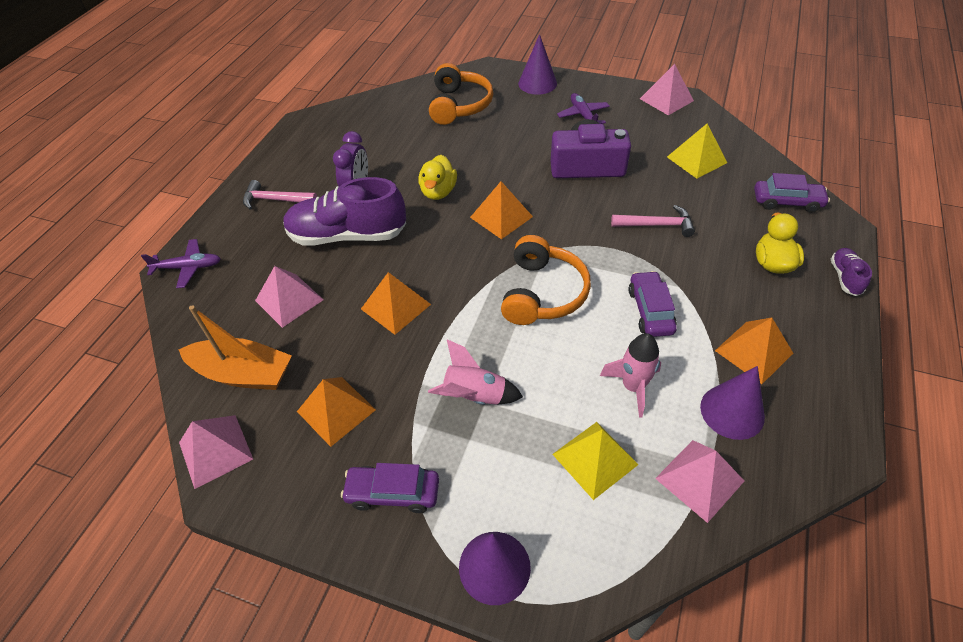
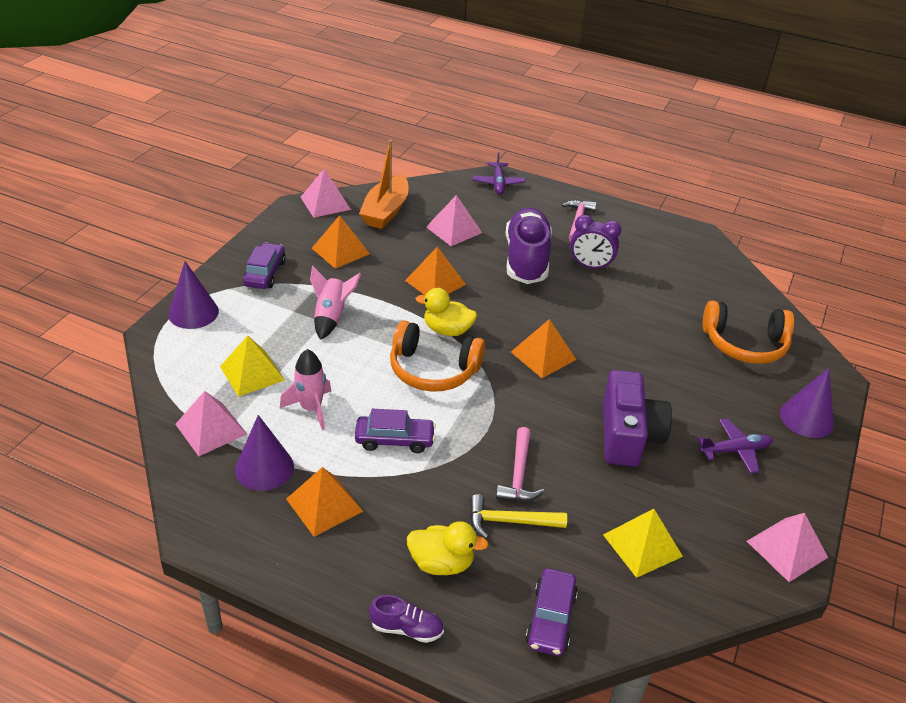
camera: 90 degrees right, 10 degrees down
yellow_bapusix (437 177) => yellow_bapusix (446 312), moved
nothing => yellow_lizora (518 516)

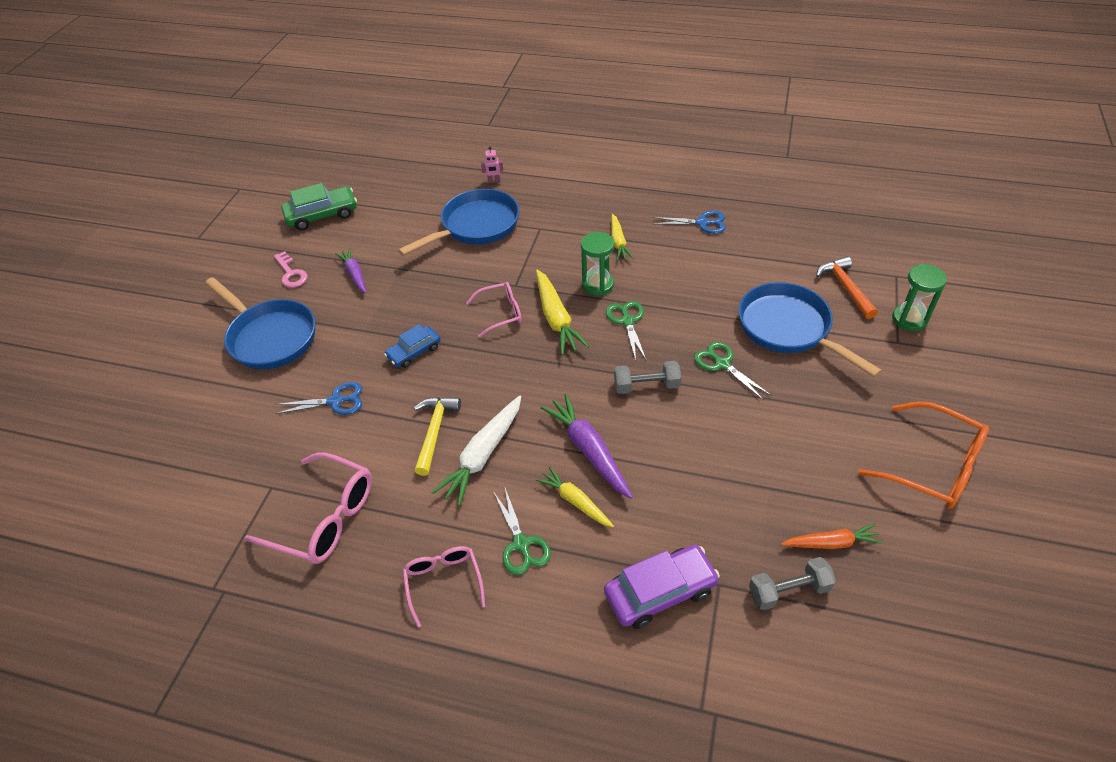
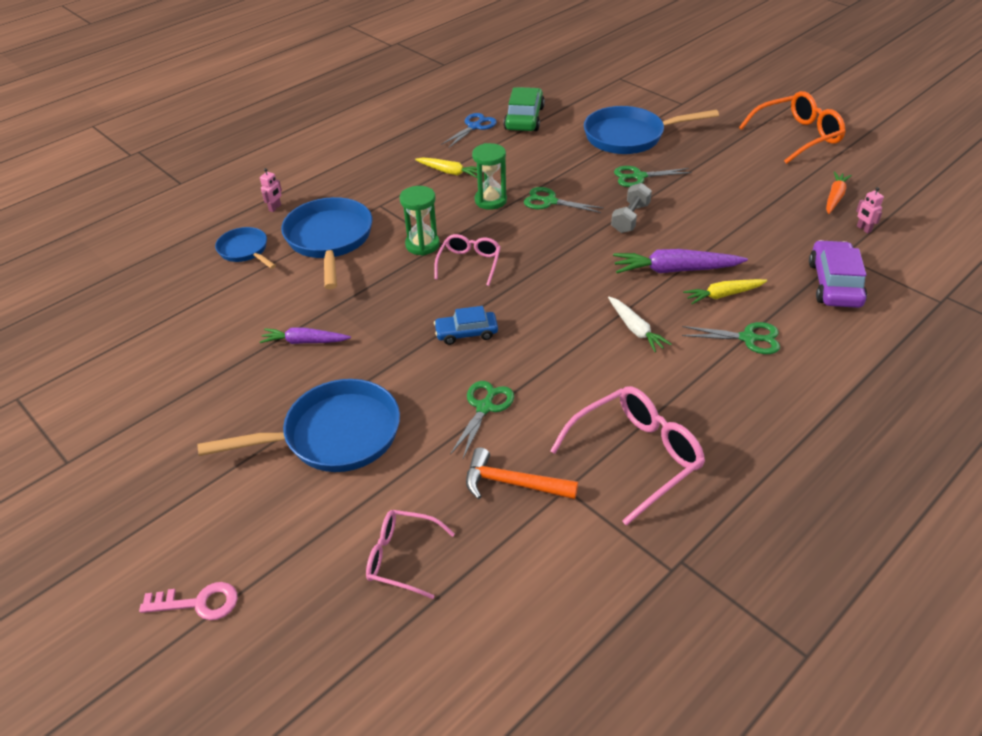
camera: 60 degrees left, 5 degrees down
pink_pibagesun (291 269) => pink_pibagesun (188 601), moved
nothing => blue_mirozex (245 248)
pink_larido (444 586) => pink_larido (410 554), moved
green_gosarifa (919 297) => green_gosarifa (419 221), moved
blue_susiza (412 346) => blue_susiza (466 325), 90 degrees clockwise
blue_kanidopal (318 398) => green_kanidopal (482 419)
orange_lizora (847 287) => orange_lizora (522 473), moved
green_susiza (319 207) => green_susiza (524 109), moved
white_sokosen (476 451) => white_sokosen (640 324), x0.64
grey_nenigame (792 583) => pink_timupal (870 210)
yellow_lizora (437 436) => nothing
yellow_sokosen (562 312) => nothing

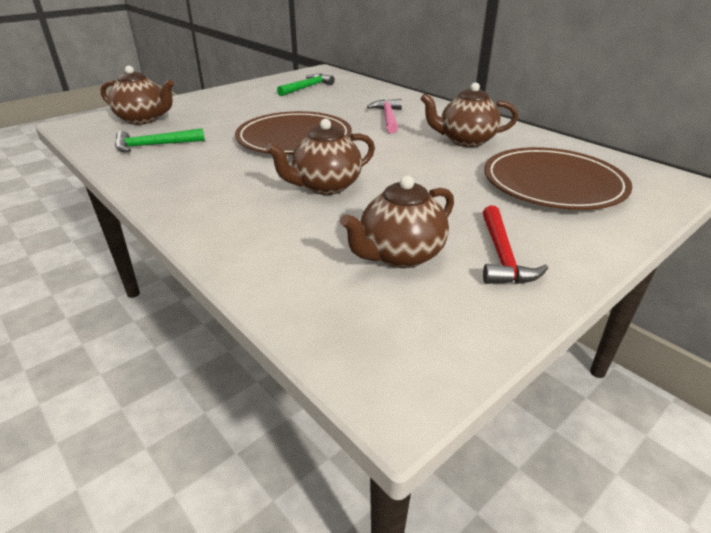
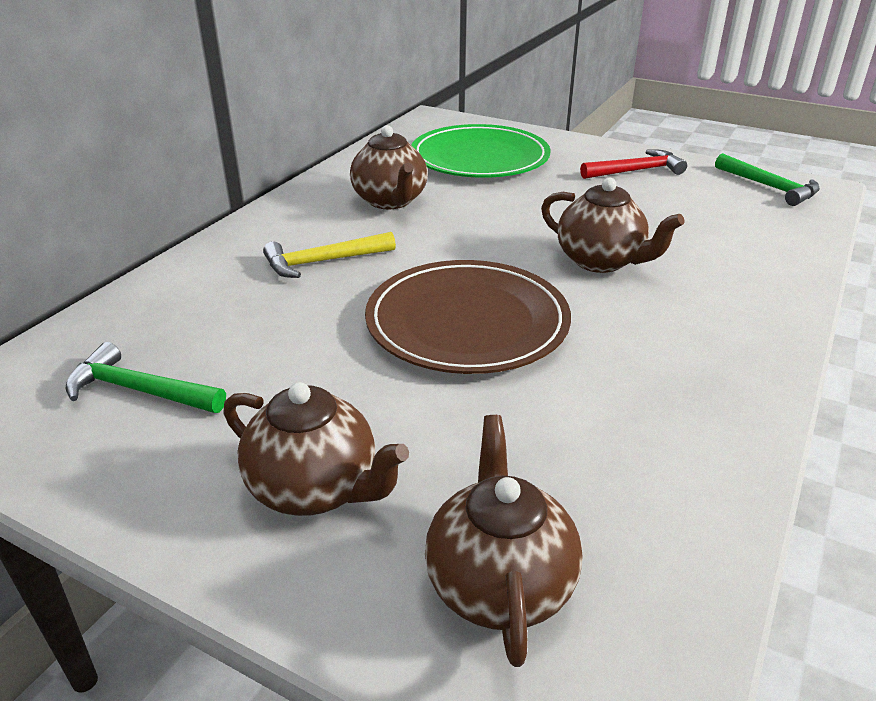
camera: 110 degrees left, 0 degrees up
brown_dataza (397 221) => brown_dataza (316 449), moved
pink_lizora (384 116) => yellow_lizora (329 255)
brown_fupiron (558 178) => green_fupiron (481 151)
green_lizora (160 140) => green_lizora (767 179), moved

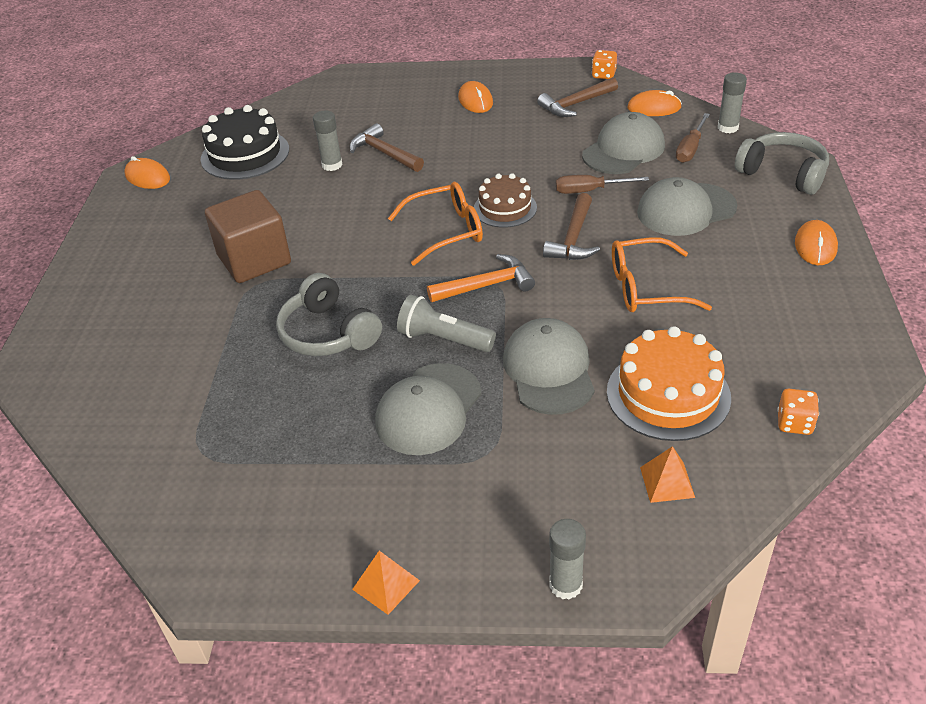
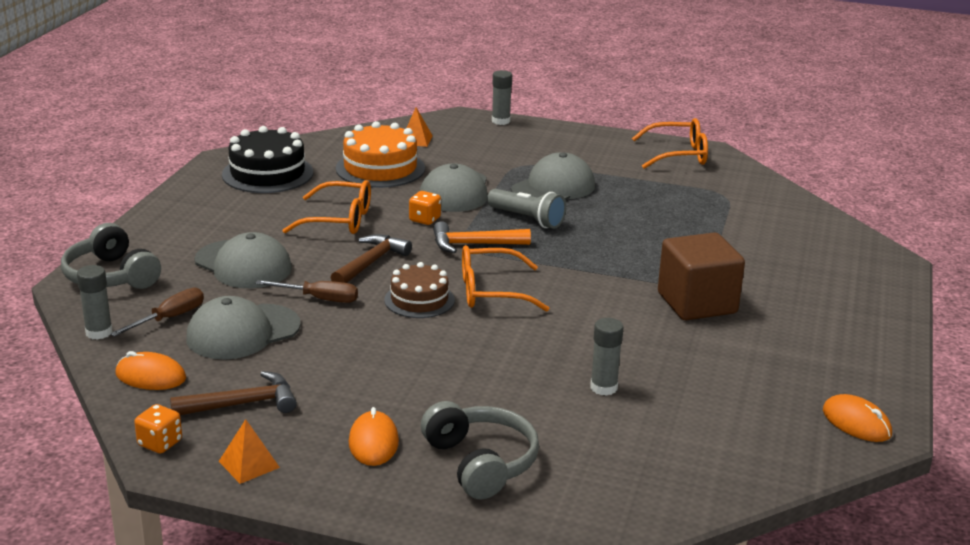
camera: 170 degrees left, 15 degrees down
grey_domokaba (687 206) => grey_domokaba (243 260), 45 degrees clockwise
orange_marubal (386 583) => orange_marubal (249 451), moved
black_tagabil (245 142) => black_tagabil (267 159), moved
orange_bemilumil (798 412) => orange_bemilumil (425 208), moved
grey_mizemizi (329 314) => grey_mizemizi (480 450), moved
nothing => orange_larido (670 143)
brown_lizora (387 147) => nothing
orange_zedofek (816 242) => nothing

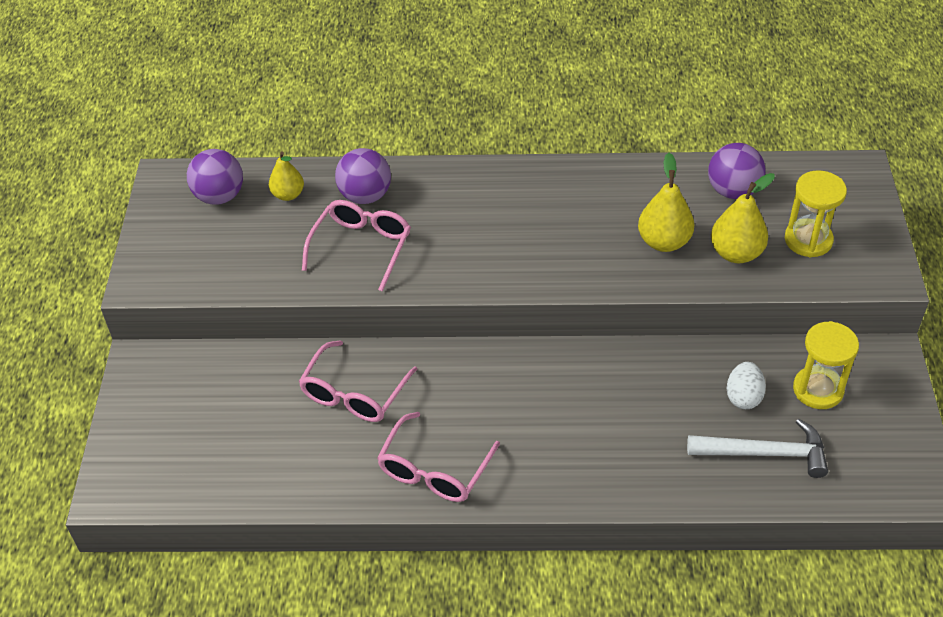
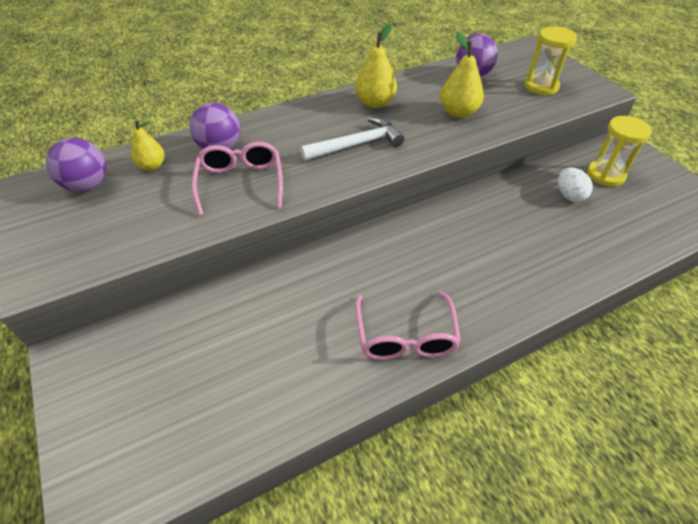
camera: 30 degrees left, 0 degrees up
white_lizora (757 448) => white_lizora (352 139), moved
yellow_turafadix (743 218) => yellow_turafadix (376 66), moved
pink_larido (358 381) => nothing

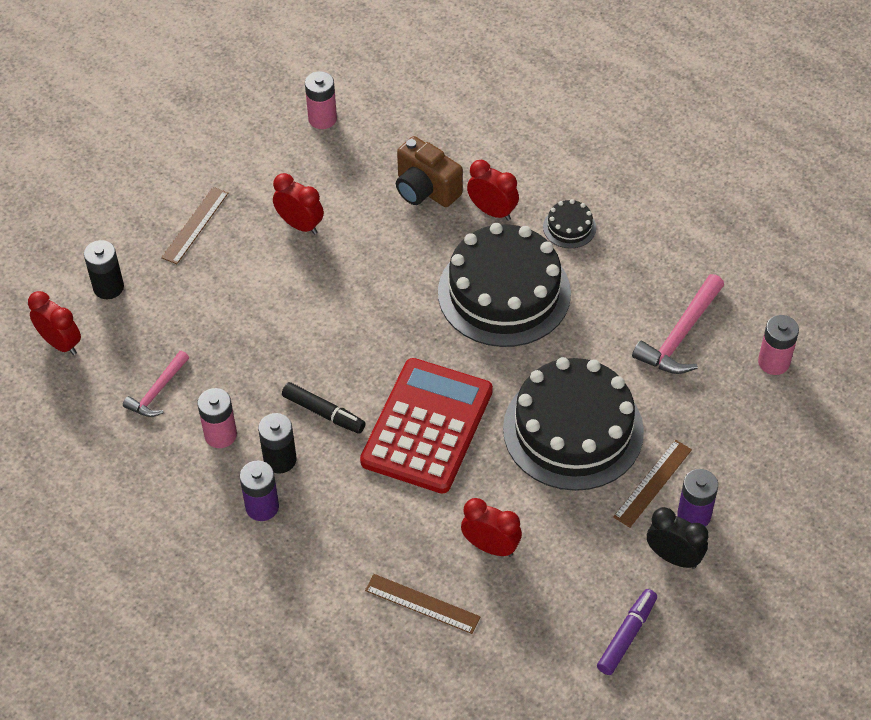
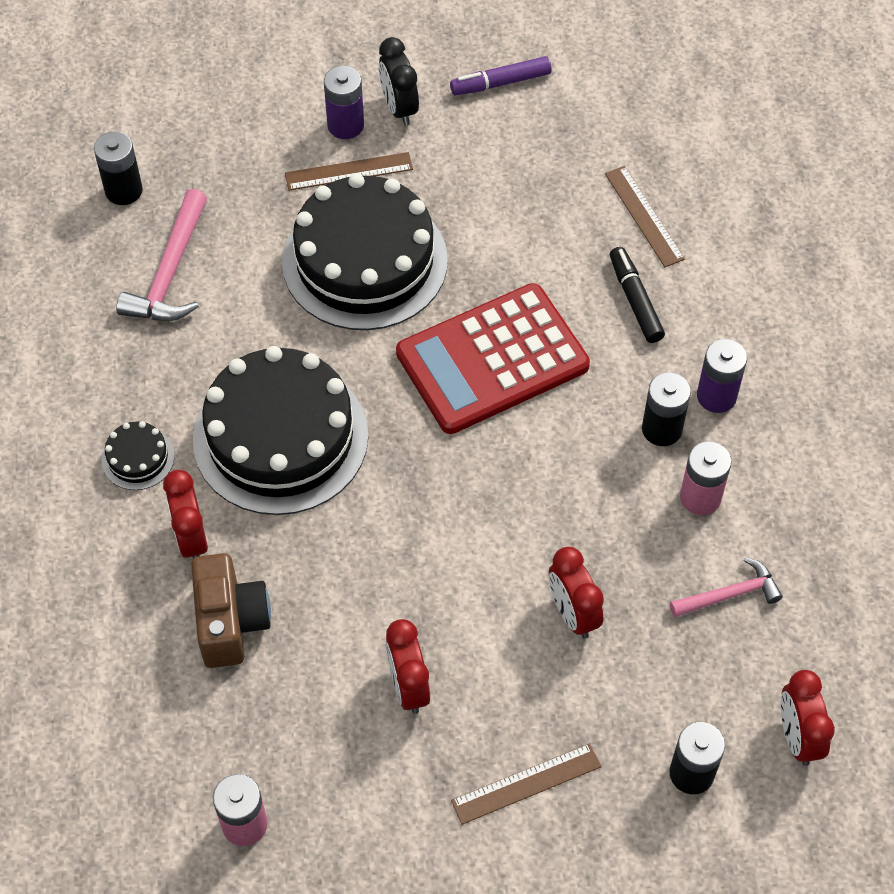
camera: 140 degrees left, 5 degrees up
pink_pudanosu (778 345) => black_pudanosu (118 168)
pink_lizora (678 324) => pink_lizora (162 255), 120 degrees clockwise
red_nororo (491 527) => red_nororo (576 593), moved
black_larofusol (324 408) => black_larofusol (637 295), moved

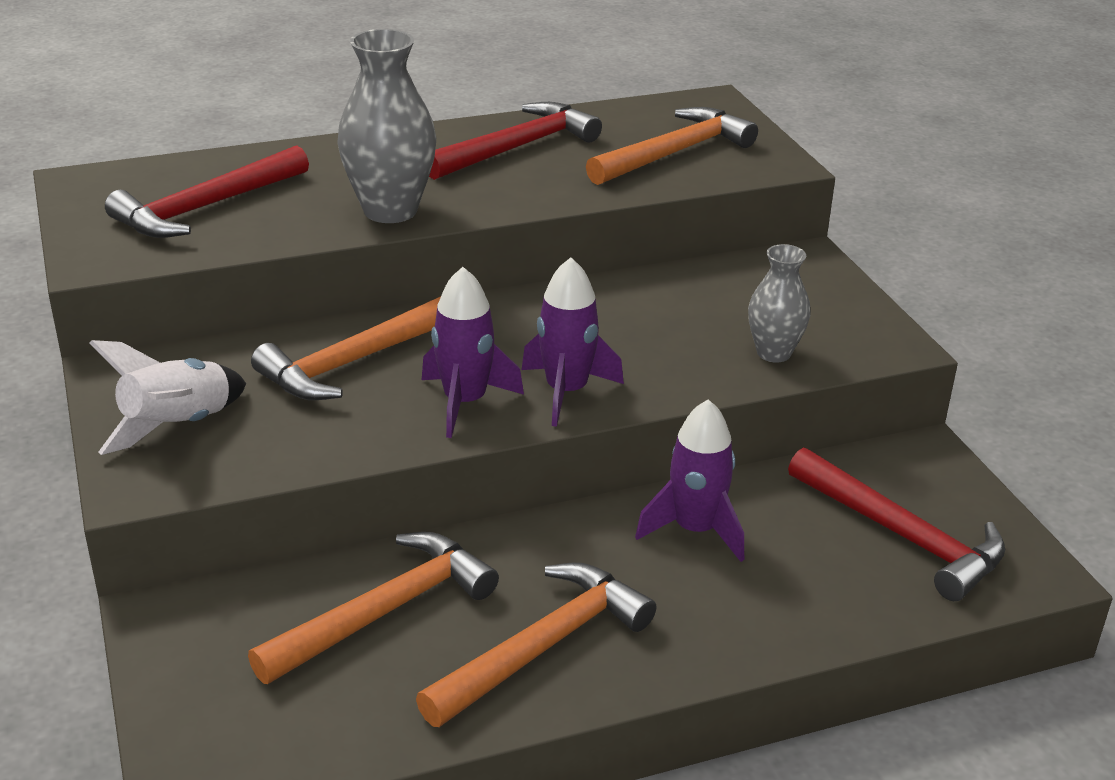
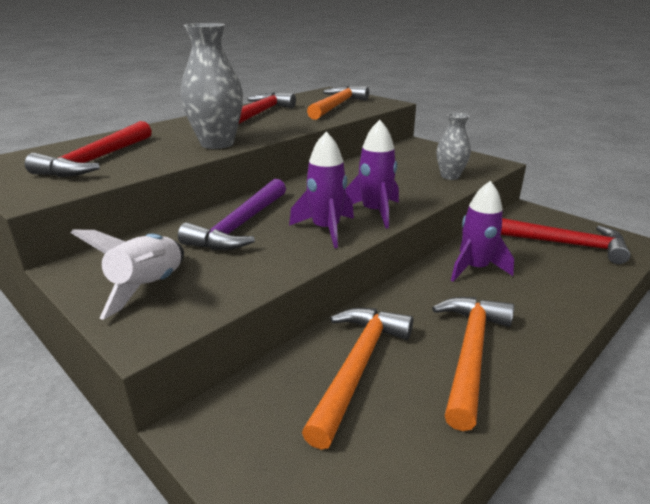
camera: 25 degrees left, 5 degrees down
orange_lizora (346 348) => purple_lizora (232 214)

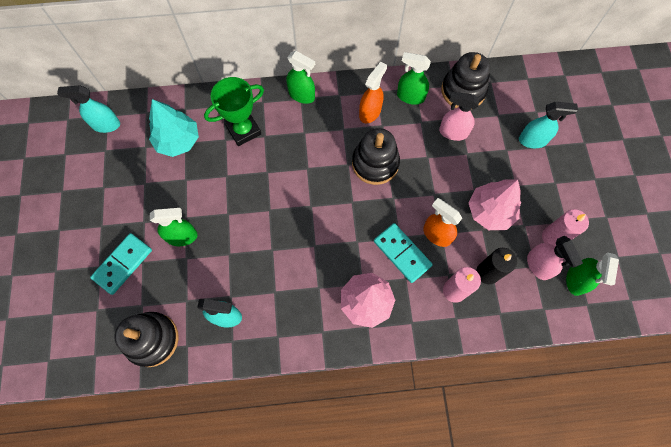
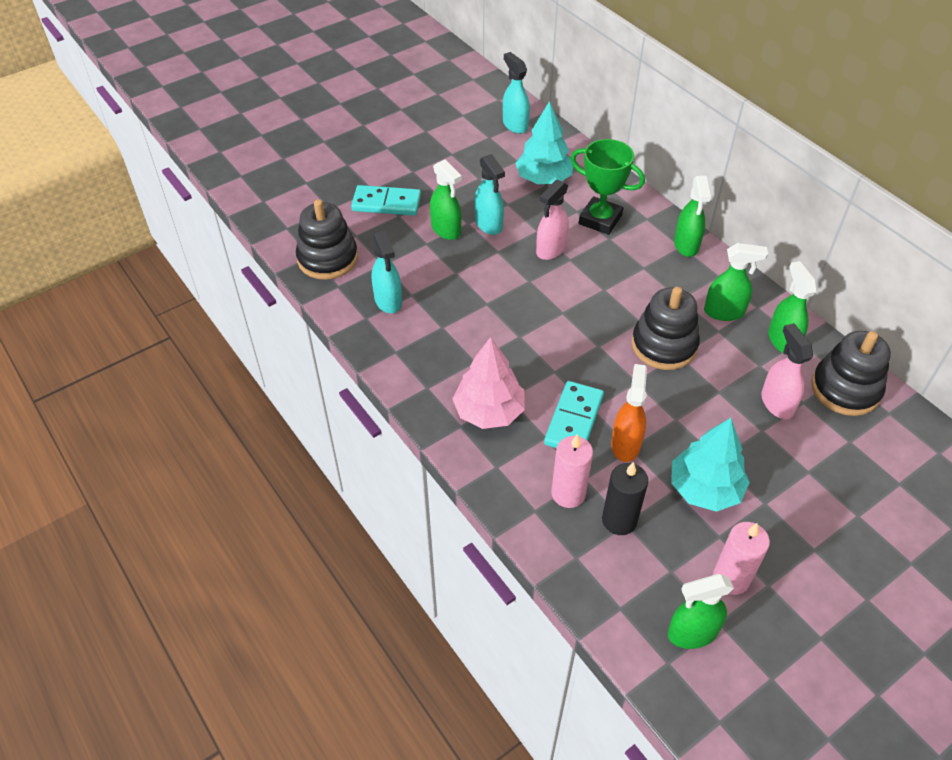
camera: 60 degrees right, 20 degrees down
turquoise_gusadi (548 125) => turquoise_gusadi (489 194), moved
pink_gusadi (555 258) => pink_gusadi (552 220), moved
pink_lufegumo (494 204) => turquoise_lufegumo (710 465)
orange_gusadi (373 92) => green_gusadi (736 282)

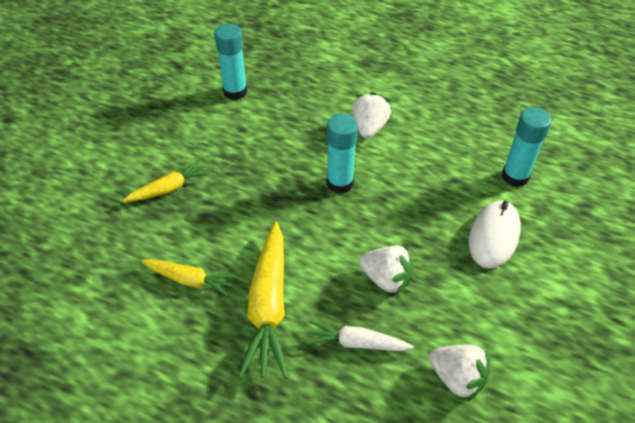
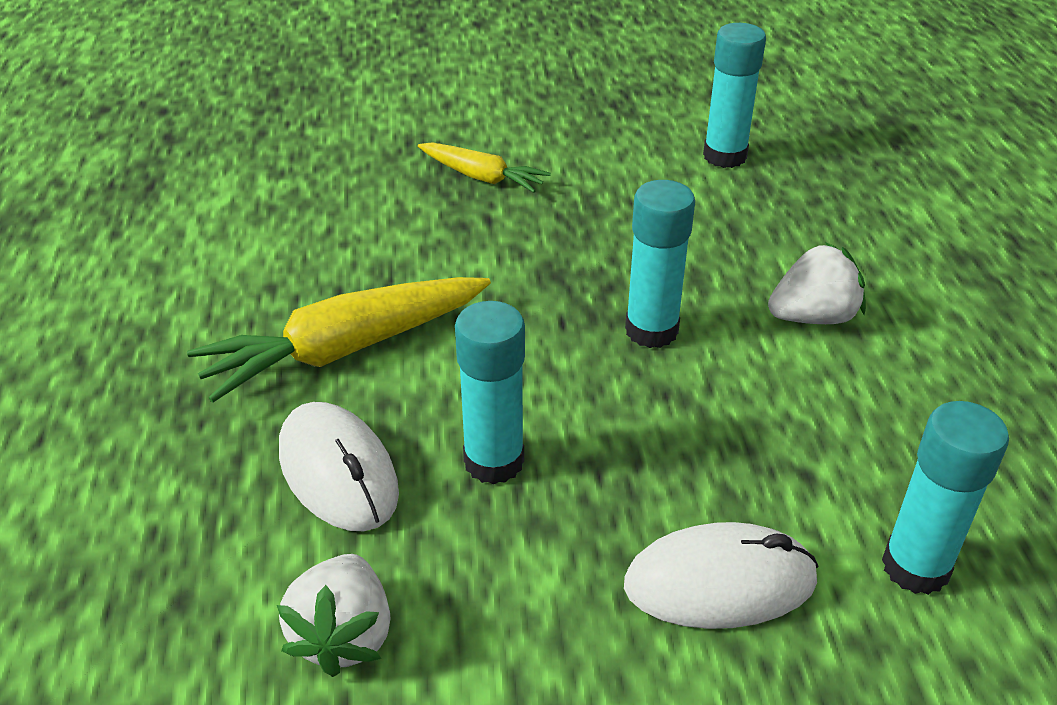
camera: 60 degrees right, 10 degrees down
white_sokosen (360 336) => white_zedofek (339 466)
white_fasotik (386 270) => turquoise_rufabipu (490 392)
yellow_sokosen (189 278) => nothing

